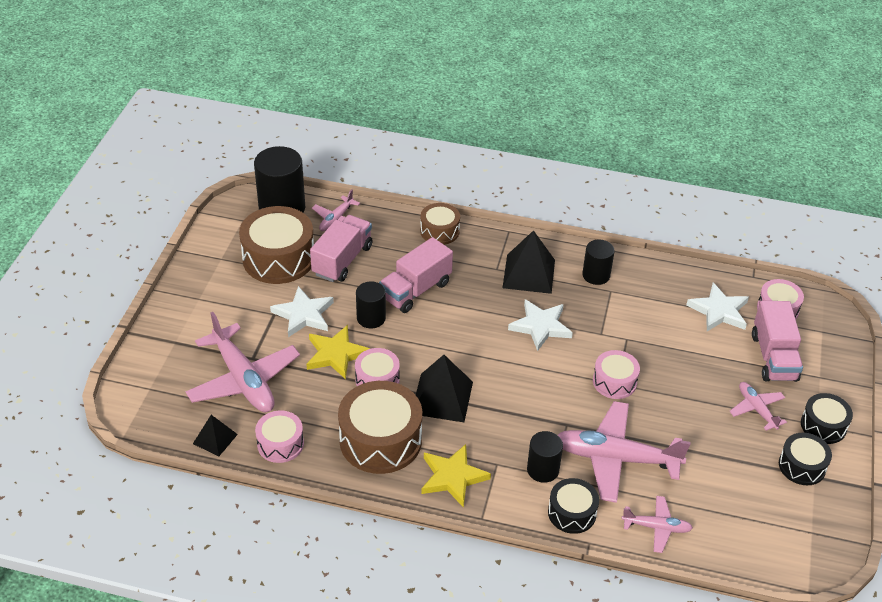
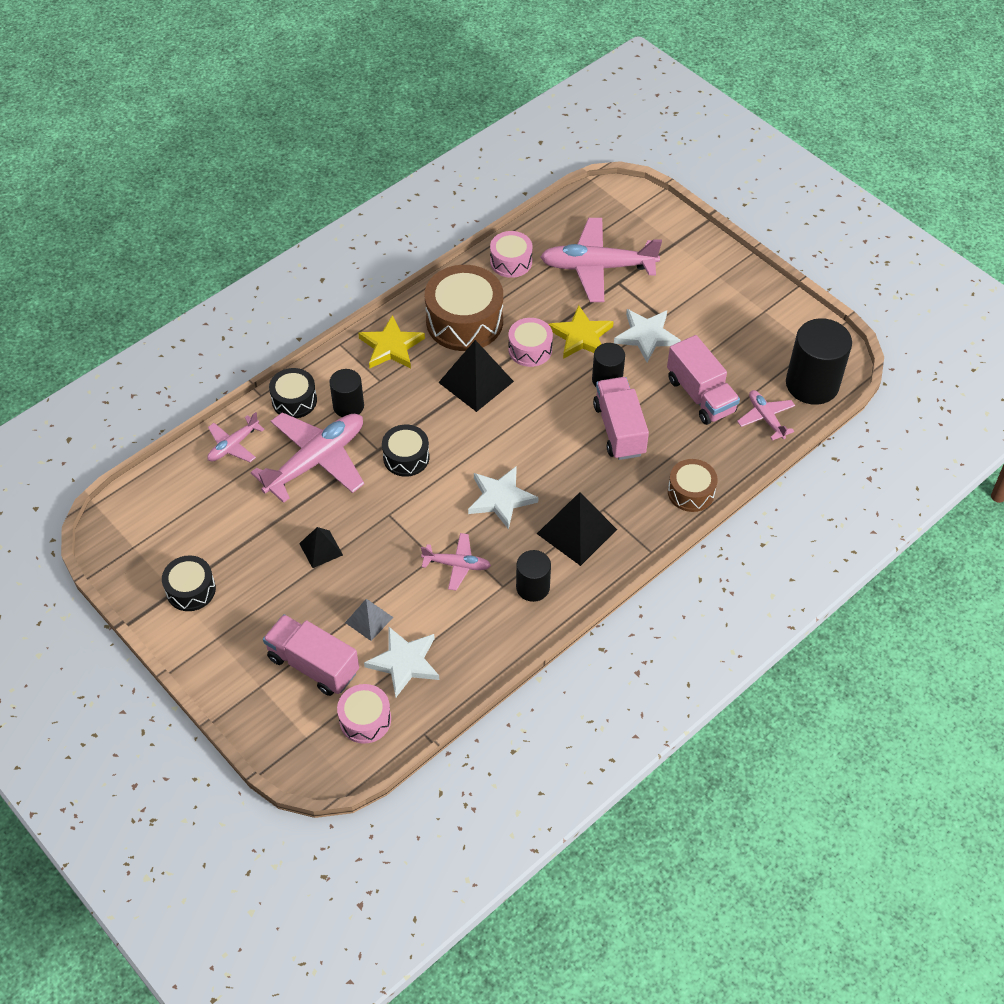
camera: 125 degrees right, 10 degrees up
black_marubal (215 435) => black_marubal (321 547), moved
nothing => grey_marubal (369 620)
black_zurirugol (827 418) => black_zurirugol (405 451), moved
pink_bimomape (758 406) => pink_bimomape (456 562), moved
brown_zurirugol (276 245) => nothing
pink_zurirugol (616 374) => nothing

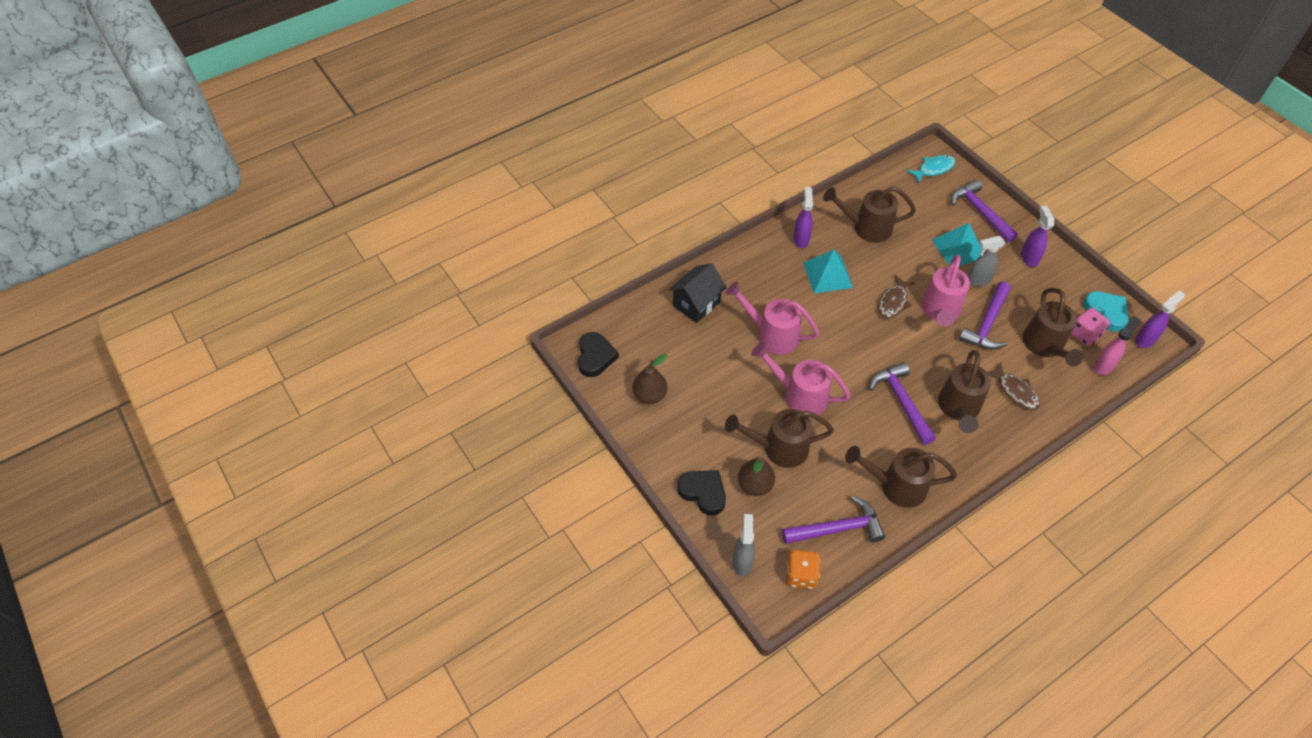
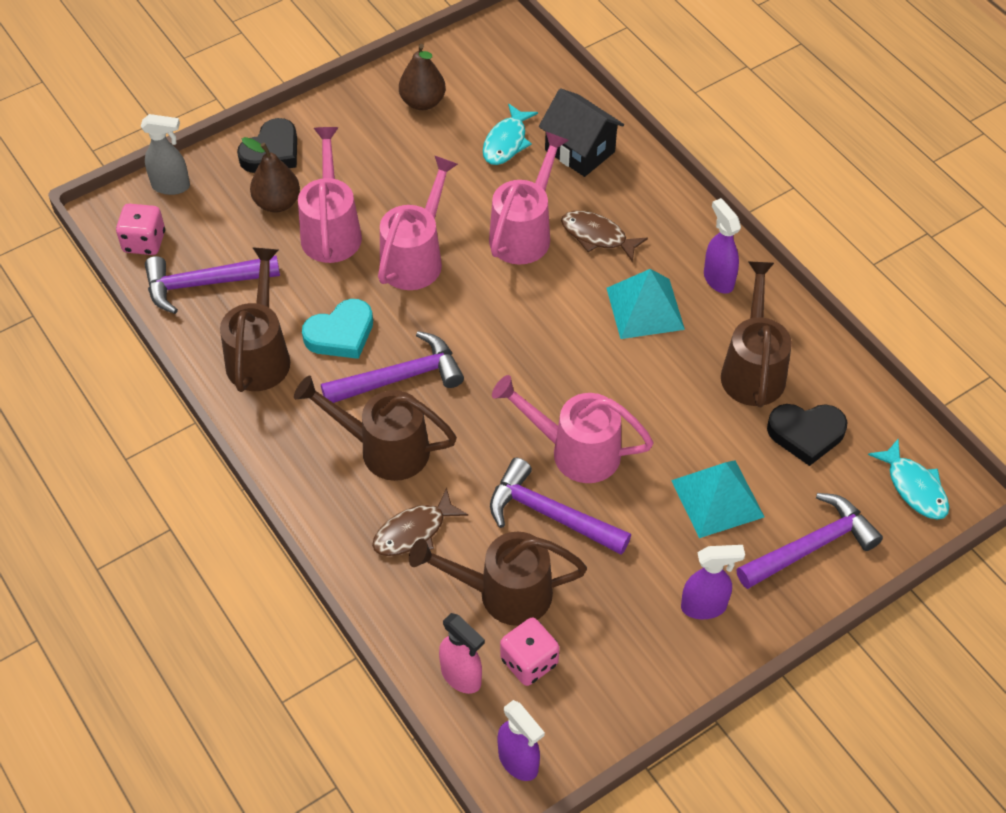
camera: 90 degrees right, 0 degrees up
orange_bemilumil (804 569) => pink_bemilumil (140 229)
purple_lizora (833 520) => purple_lizora (212 284), 90 degrees clockwise
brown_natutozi (779 438) => pink_natutozi (330 195)
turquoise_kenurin (1106 311) => turquoise_kenurin (337 329), moved
nothing => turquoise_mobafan (510 134)
brown_mobafan (896 296) => brown_mobafan (604 236), moved
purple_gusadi (803 217) => purple_gusadi (722 246), 120 degrees counterclockwise
black_kenurin (598 354) => black_kenurin (807 435), moved
grey_gusadi (986 261) => nothing

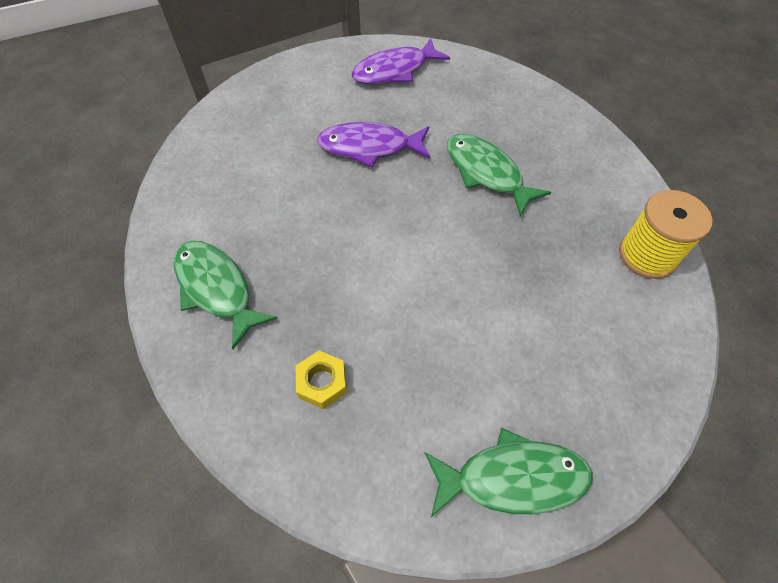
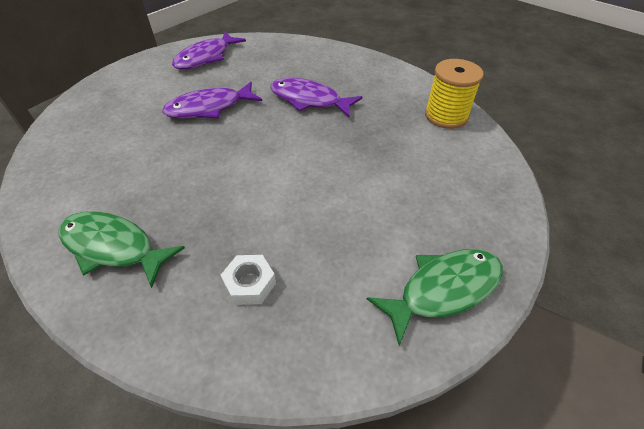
camera: 25 degrees left, 10 degrees down
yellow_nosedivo (321 380) => white_nosedivo (248 280)
green_mobafan (499 175) => purple_mobafan (316 97)

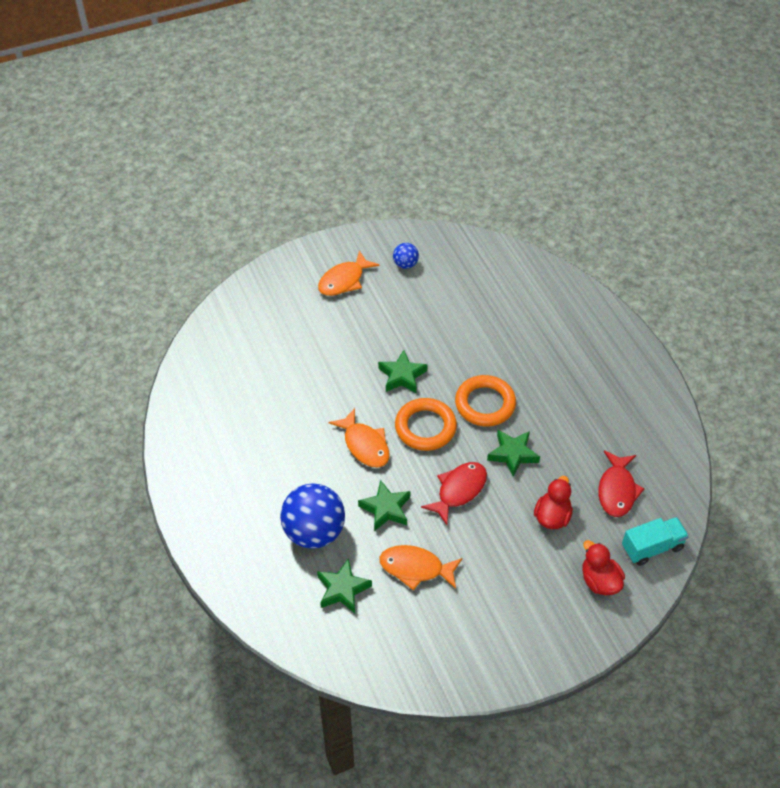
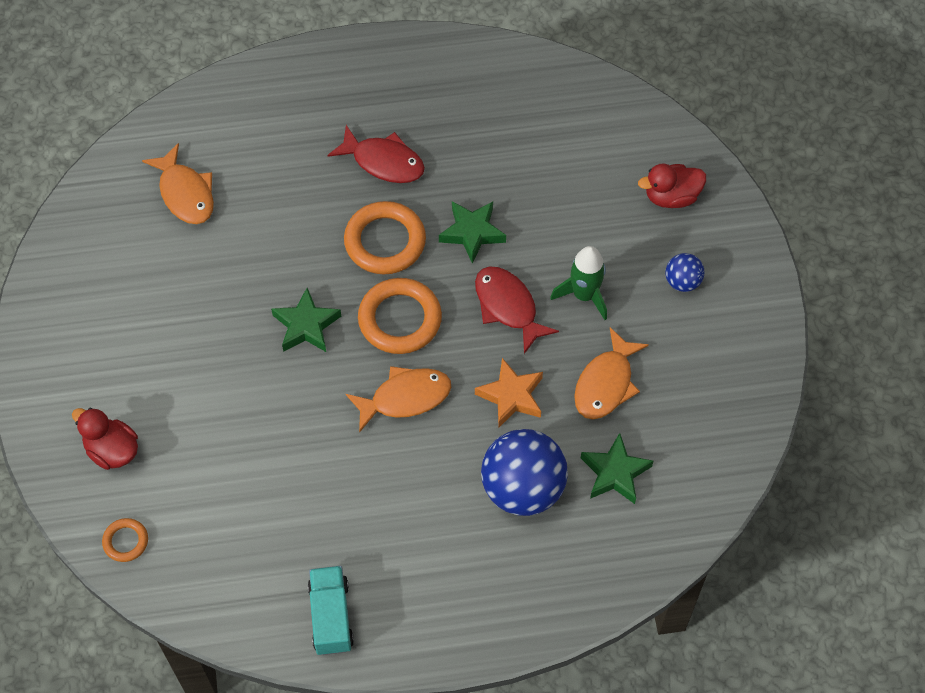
camera: 75 degrees left, 10 degrees up
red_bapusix (553 502) => red_bapusix (105 439), moved
nothing => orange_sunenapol (125 540)
orange_mobafan (349 273) => orange_mobafan (178 183), moved
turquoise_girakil (655 541) => turquoise_girakil (331 610), moved
red_mobafan (621 483) => red_mobafan (376 154), moved
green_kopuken (384 505) => orange_kopuken (509 392)
nothing => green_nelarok (578 283)
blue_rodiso (406 256) => blue_rodiso (684 272), moved

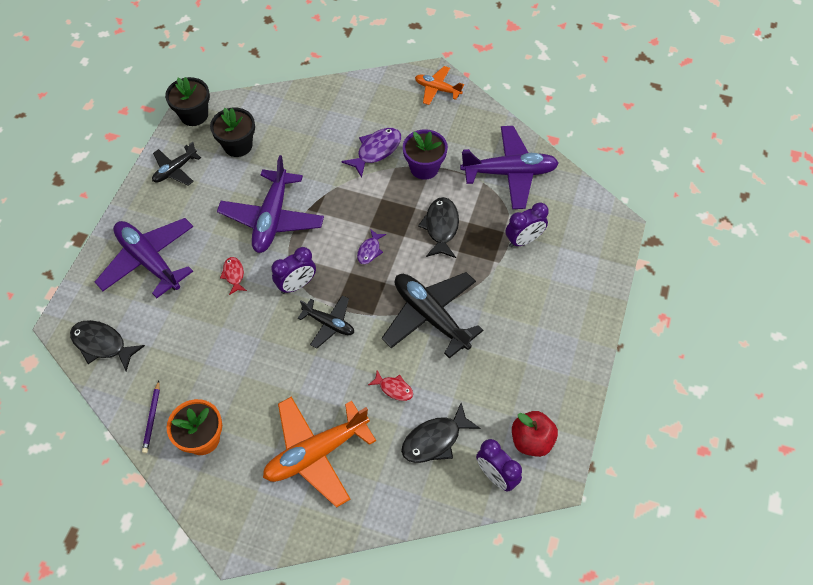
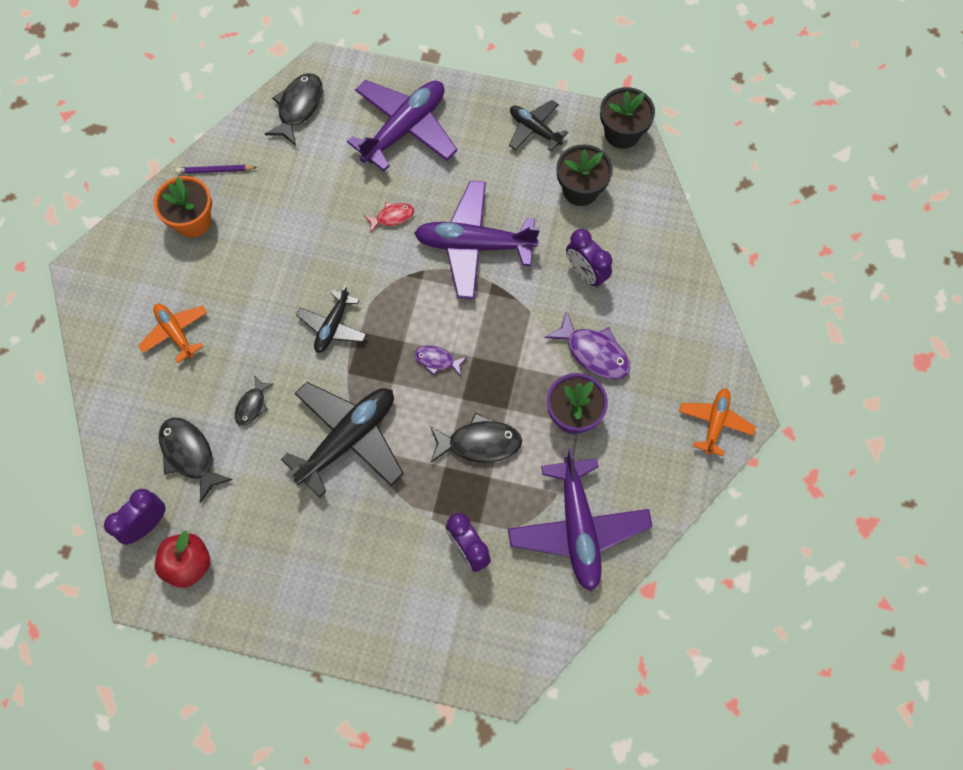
camera: 85 degrees right, 10 degrees up
orange_bimomape (319 452) => orange_bimomape (172 333), x0.56
red_mobafan (390 385) => black_mobafan (254 401)
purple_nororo (293 270) => purple_nororo (589 258), moved

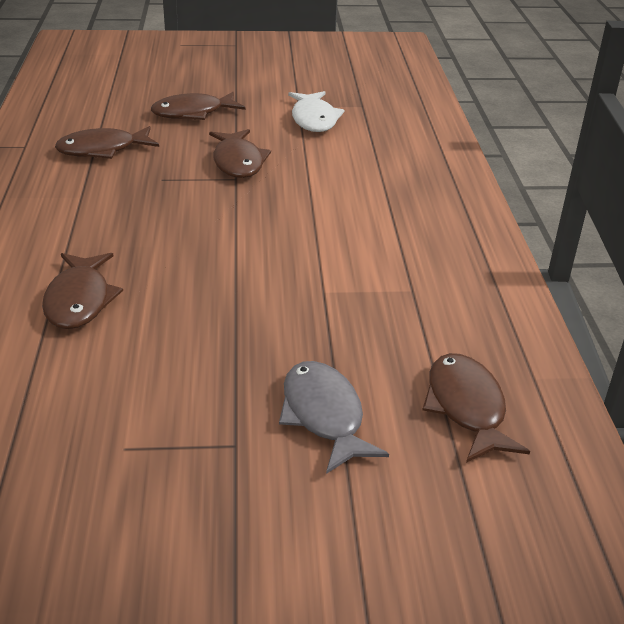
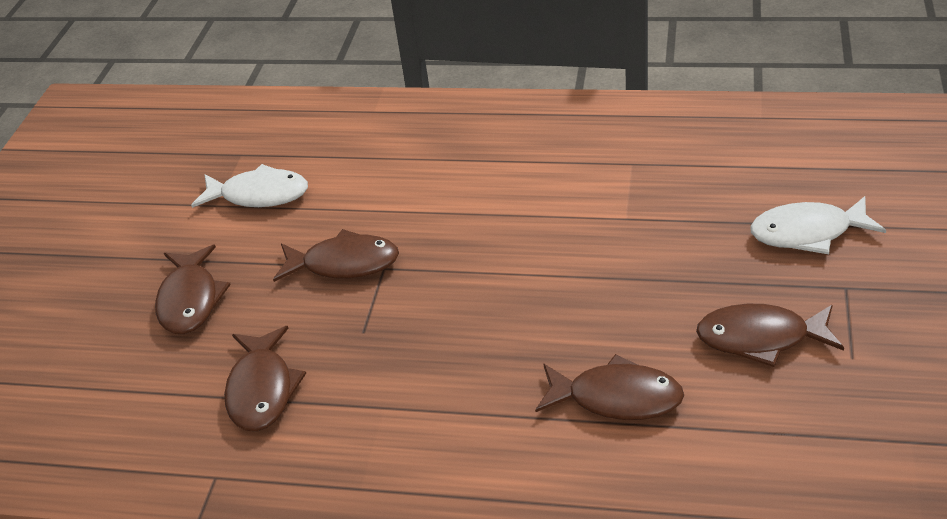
camera: 70 degrees left, 5 degrees up
brown_mobafan (476 408) => brown_mobafan (770 335), moved
grey_mobafan (334 417) => white_mobafan (818 225)

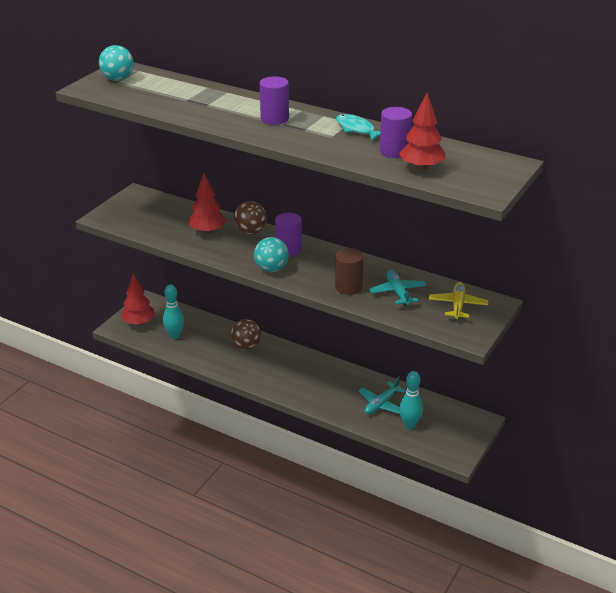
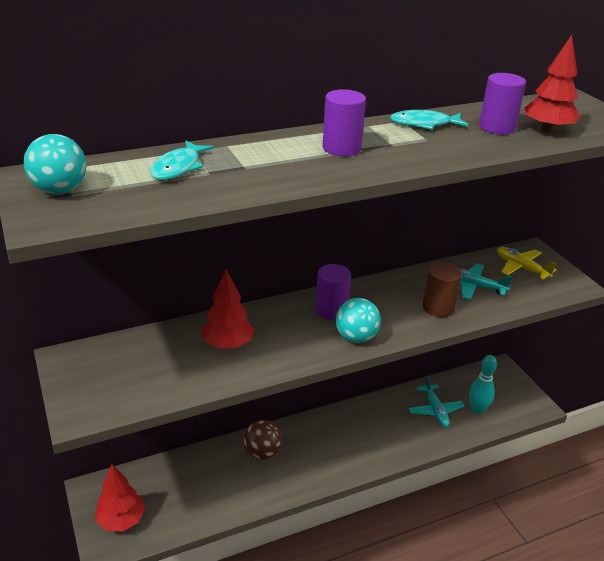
camera: 55 degrees left, 0 degrees up
nothing => turquoise_mobafan (182 160)
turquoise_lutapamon (173 312) => nothing
brown_rodiso (250 217) => nothing

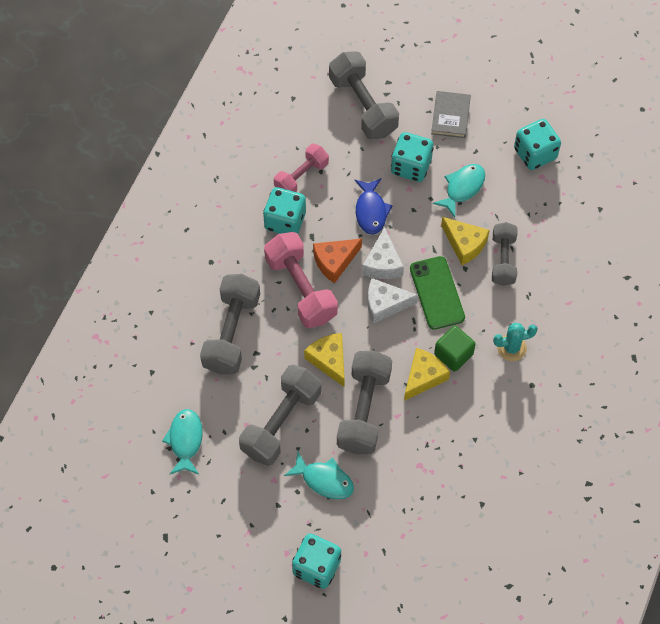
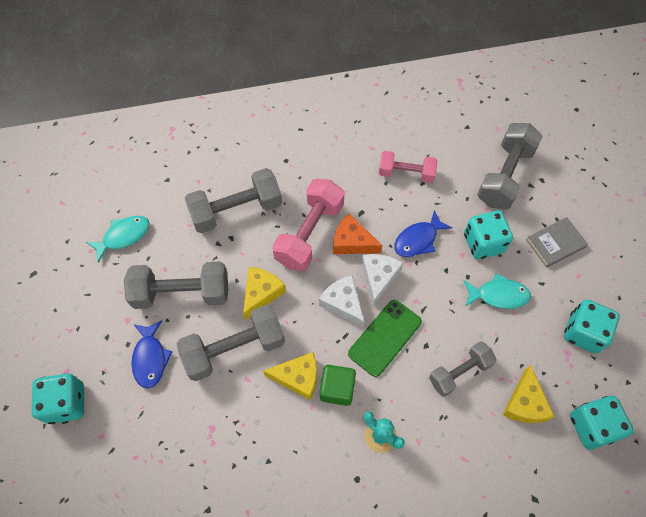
camera: 55 degrees right, 0 degrees up
turquoise_mobafan (319 475) => blue_mobafan (152 354)
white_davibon (383 253) => white_davibon (382 280), 135 degrees clockwise
yellow_davibon (465 241) => yellow_davibon (529 394), moved
turquoise_bemilumil (284 210) => turquoise_bemilumil (602 423), moved

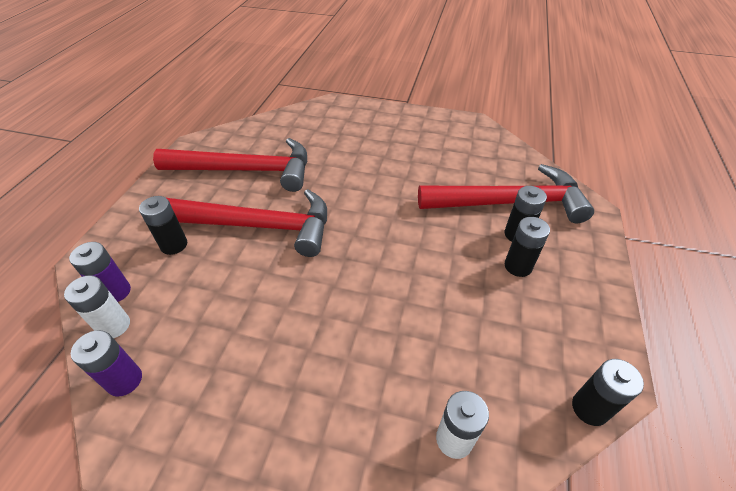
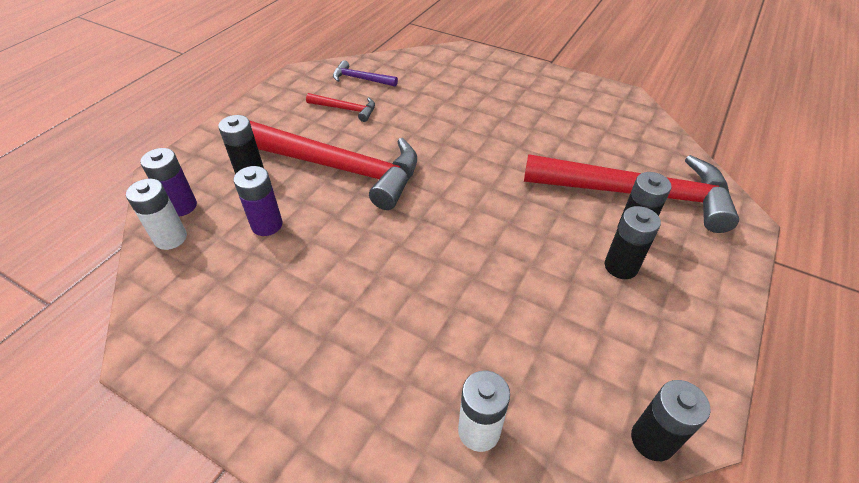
camera: 15 degrees right, 0 degrees up
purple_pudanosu (106 363) => purple_pudanosu (258 201), moved
red_lizora (230 165) => red_lizora (340 107), x0.43
nothing => purple_lizora (365 73)

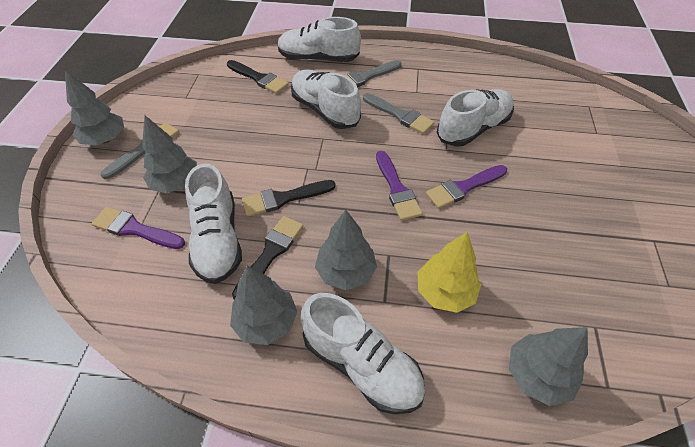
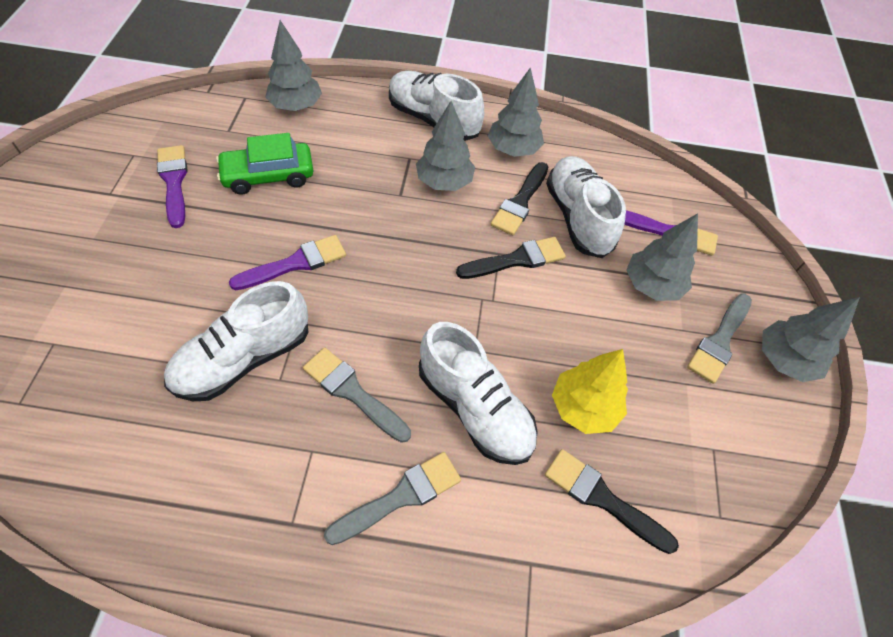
camera: 175 degrees right, 5 degrees up
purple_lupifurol (399 186) => purple_lupifurol (172 186), moved
nothing => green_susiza (265 163)
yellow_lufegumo (449 272) => yellow_lufegumo (590 391), moved
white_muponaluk (319 39) => nothing

